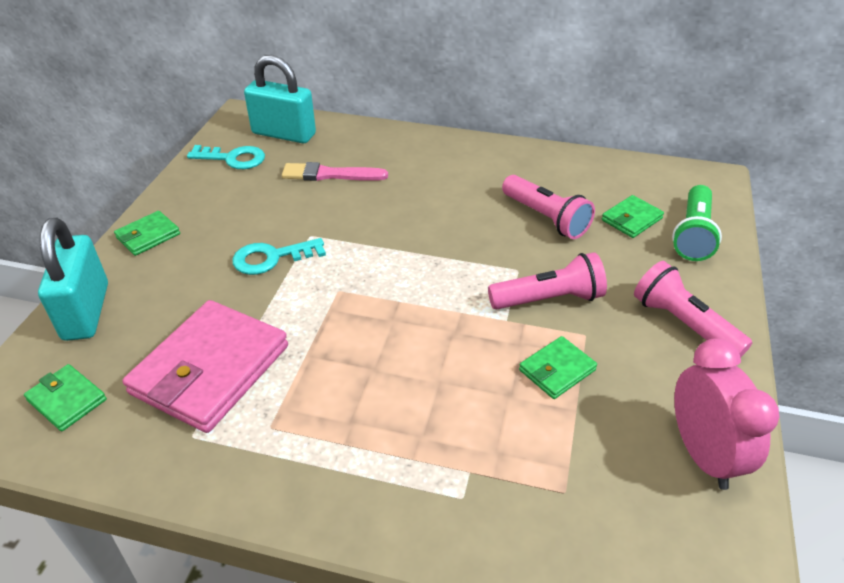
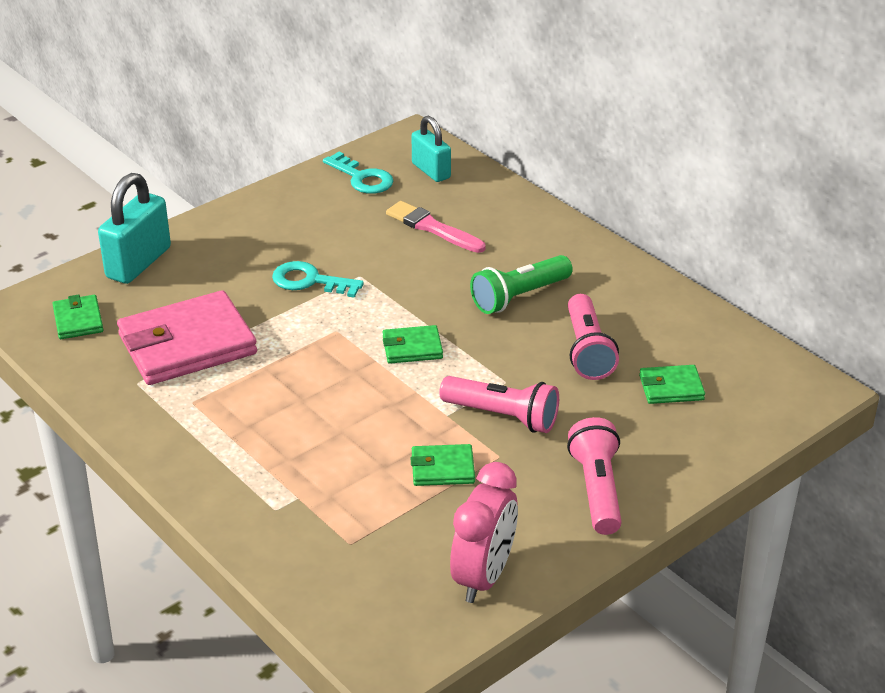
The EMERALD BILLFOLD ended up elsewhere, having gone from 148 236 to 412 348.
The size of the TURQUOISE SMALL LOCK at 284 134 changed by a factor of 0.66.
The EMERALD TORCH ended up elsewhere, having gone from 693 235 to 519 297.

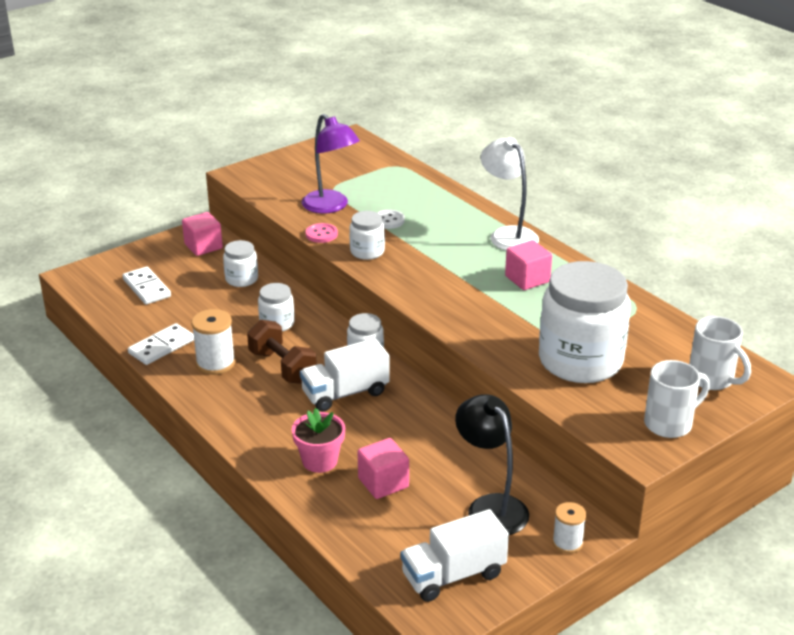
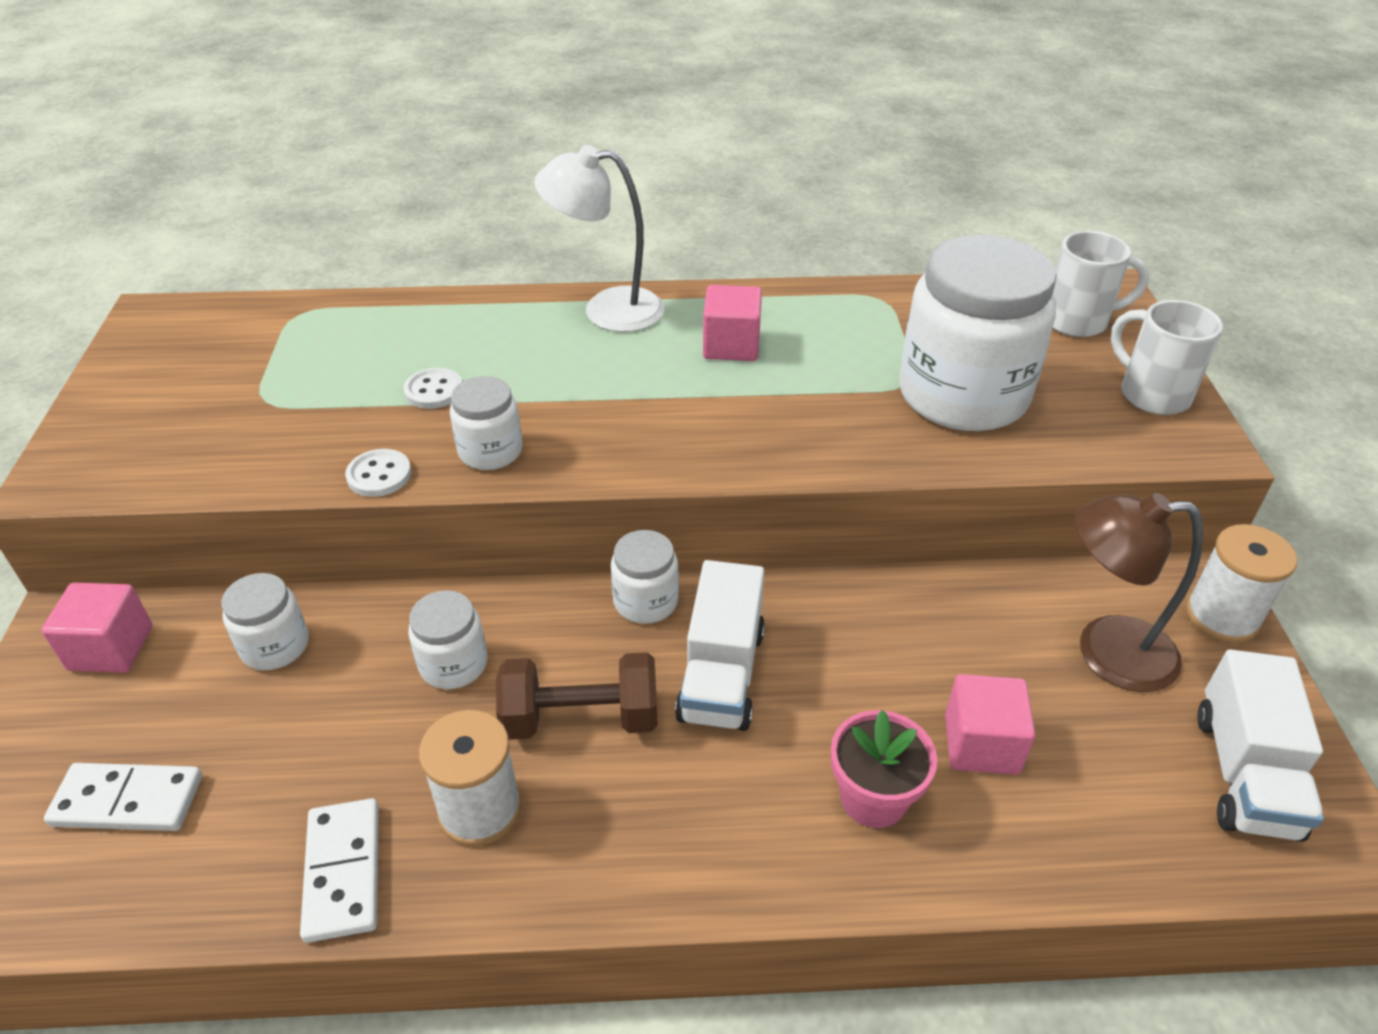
What was the ROSY BUTTON at 321 234 turned into the PURE WHITE BUTTON at 379 475.
What was the JET-BLACK LAMP at 490 507 turned into the BROWN LAMP at 1106 652.
The PURE WHITE TEA MUG at 670 424 ended up facing another way, 45 degrees counterclockwise from before.
The size of the PURE WHITE REEL OF THREAD at 567 543 changed by a factor of 1.54.
The second view lost the ROYAL PURPLE LAMP at 331 207.

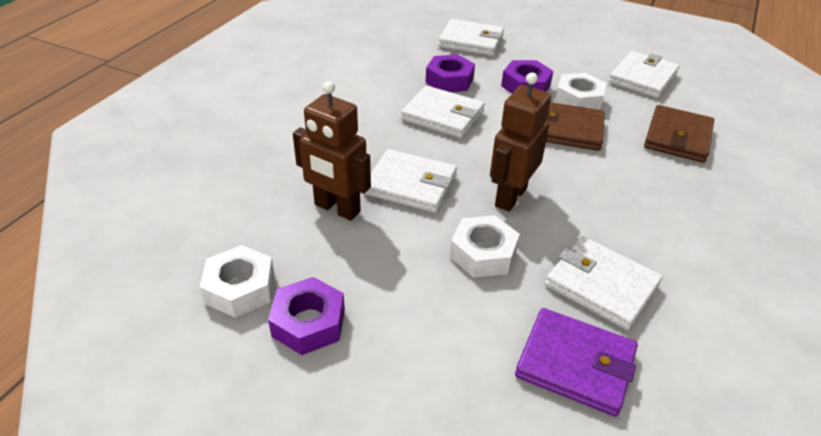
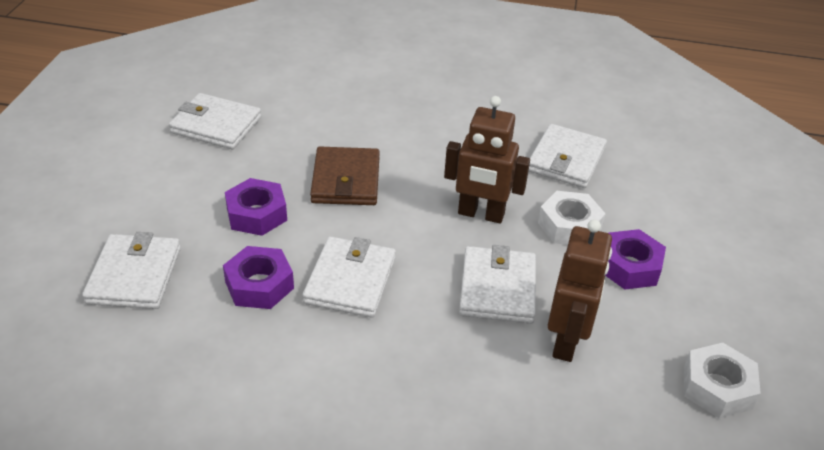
The ROYAL PURPLE NUT ended up elsewhere, having gone from 308 323 to 629 266.
The second view lost the ROYAL PURPLE BILLFOLD at 575 364.
The second view lost the PURE WHITE NUT at 578 100.
The second view lost the BROWN BILLFOLD at 678 137.

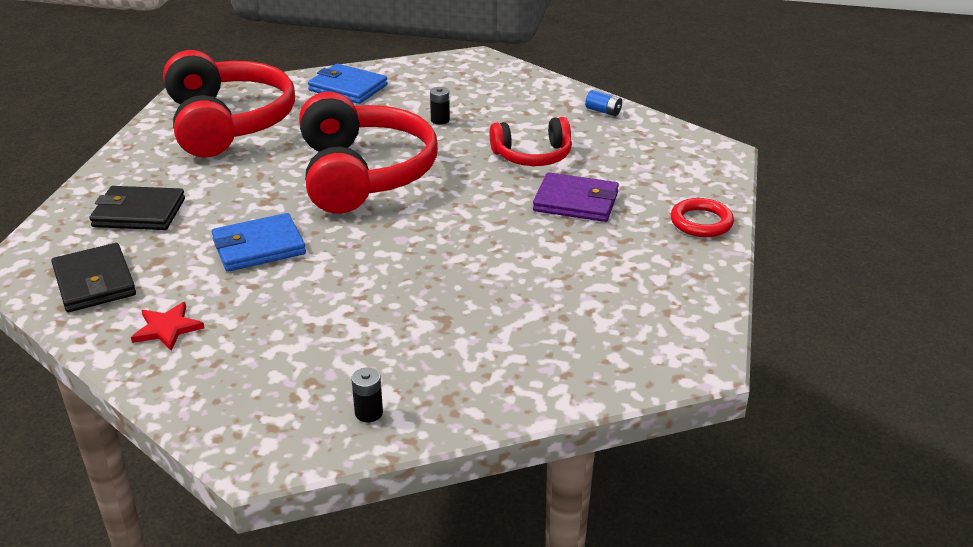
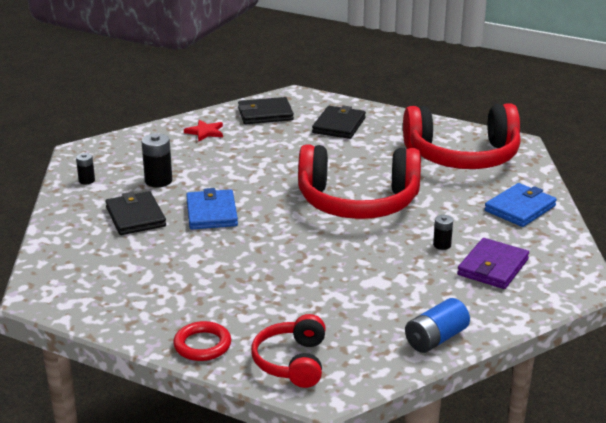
The second view gained the JET-BLACK BILLFOLD at 135 217.
The second view gained the JET-BLACK AA BATTERY at 158 181.
The ROYAL BLUE BILLFOLD ended up elsewhere, having gone from 259 247 to 211 213.
The RED HEADSET ended up elsewhere, having gone from 532 156 to 292 362.
The size of the ROYAL BLUE AA BATTERY at 603 111 changed by a factor of 1.70.
The ROYAL PURPLE BILLFOLD ended up elsewhere, having gone from 576 202 to 493 267.

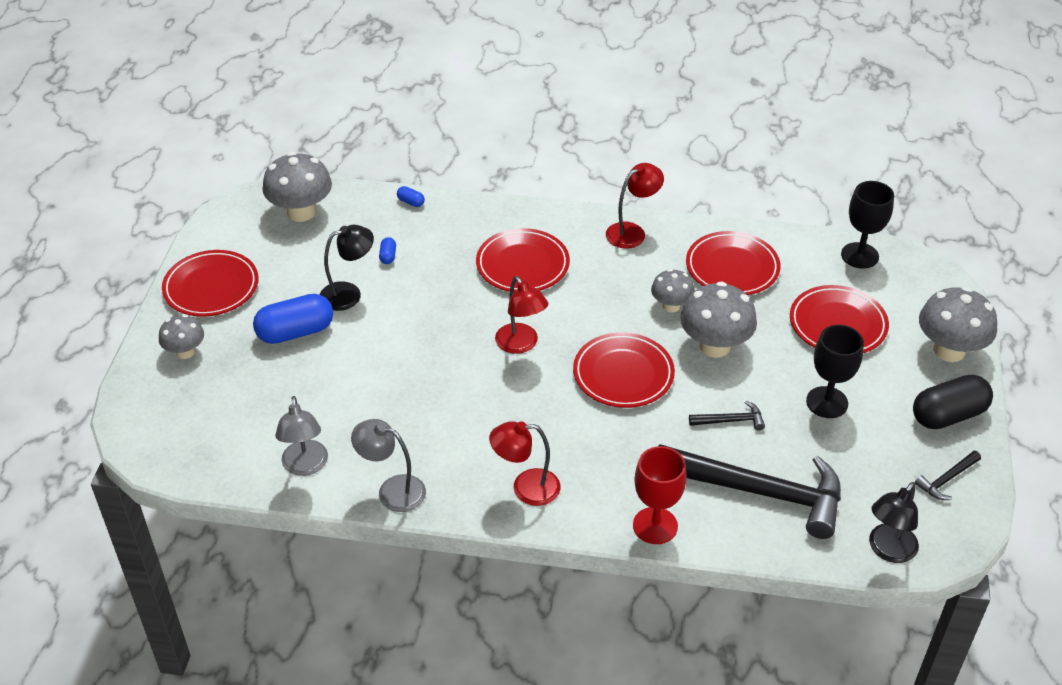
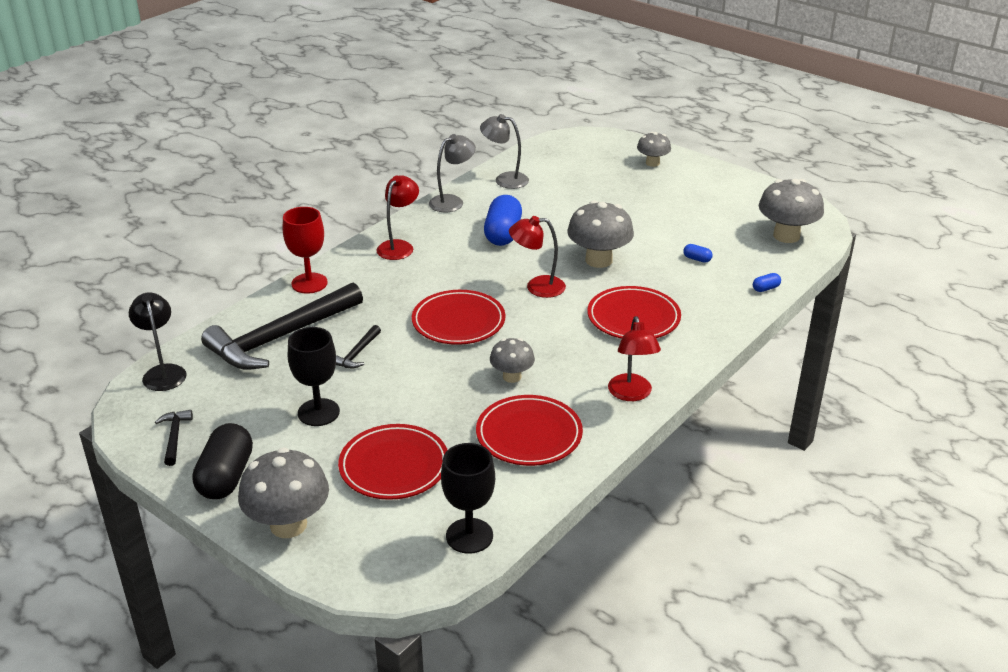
The ROYAL BLUE CAPSULE ended up elsewhere, having gone from 295 332 to 503 234.
The GRAY MUSHROOM ended up elsewhere, having gone from 714 346 to 598 260.
The second view lost the RED PLATE at 211 287.
The second view lost the JET-BLACK LAMP at 349 294.

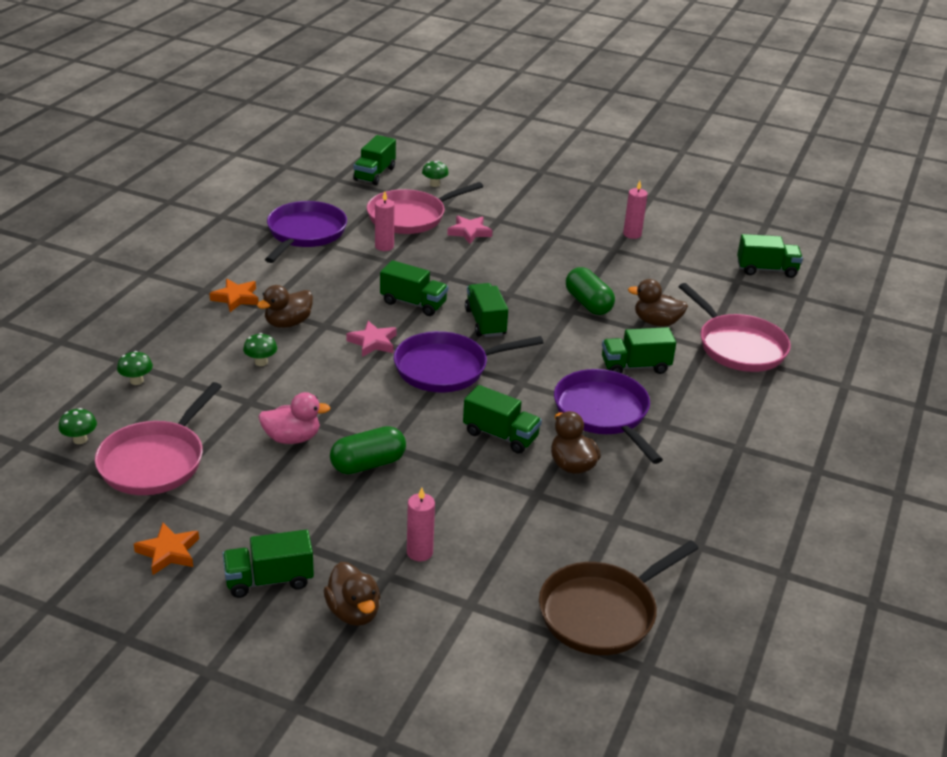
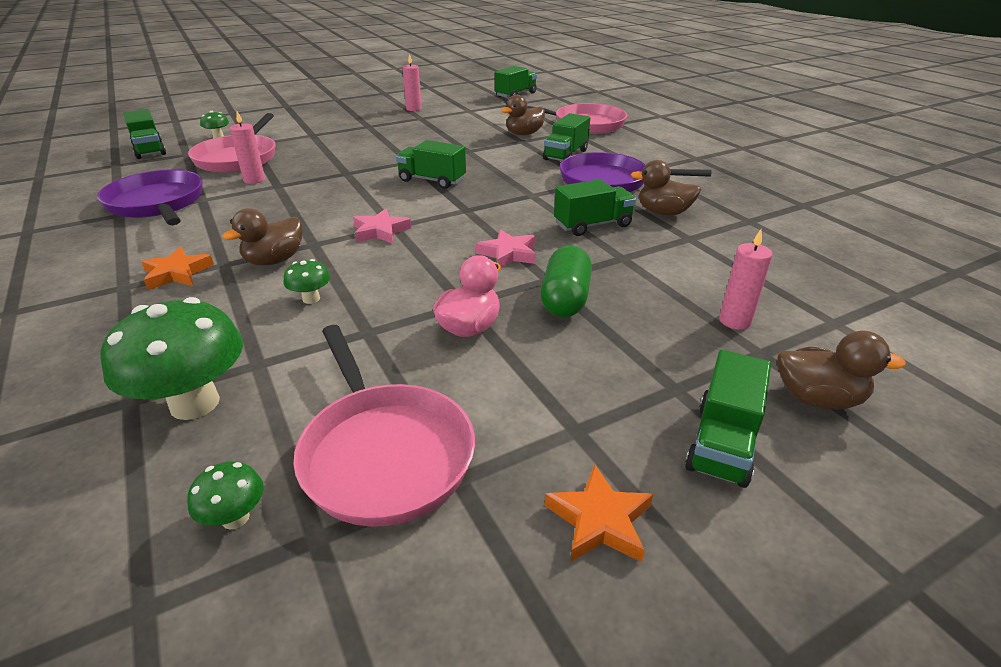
The size of the EMERALD MUSHROOM at 136 381 changed by a factor of 2.15.
The BROWN DUCK at 288 323 ended up facing another way, 45 degrees clockwise from before.
The ROSY FIVE-POINTED STAR ended up elsewhere, having gone from 469 232 to 508 254.
The second view lost the EMERALD TRUCK at 413 303.
The second view lost the ROYAL PURPLE PAN at 446 368.
The second view lost the BROWN PAN at 602 612.
The second view lost the EMERALD CAPSULE at 588 303.

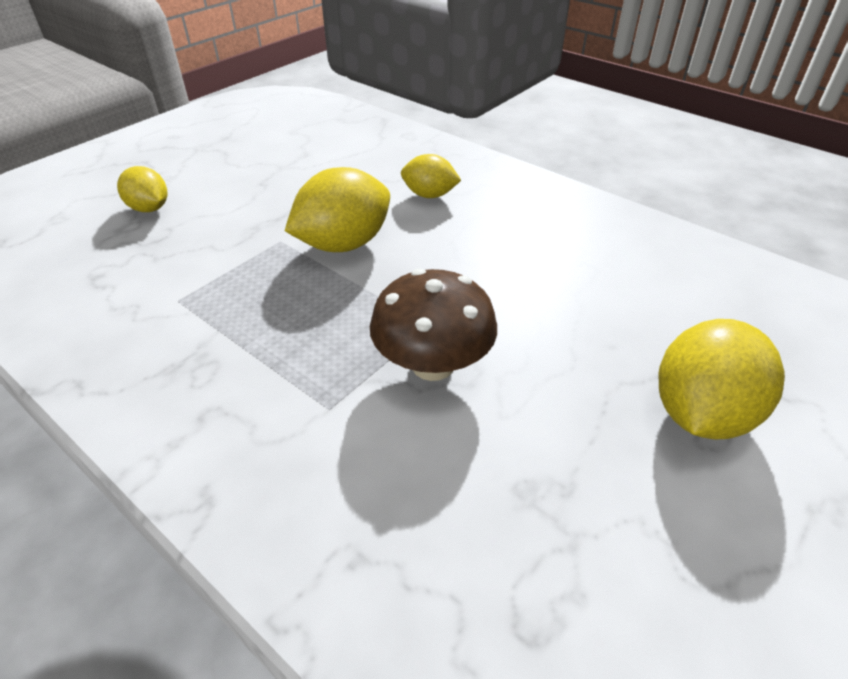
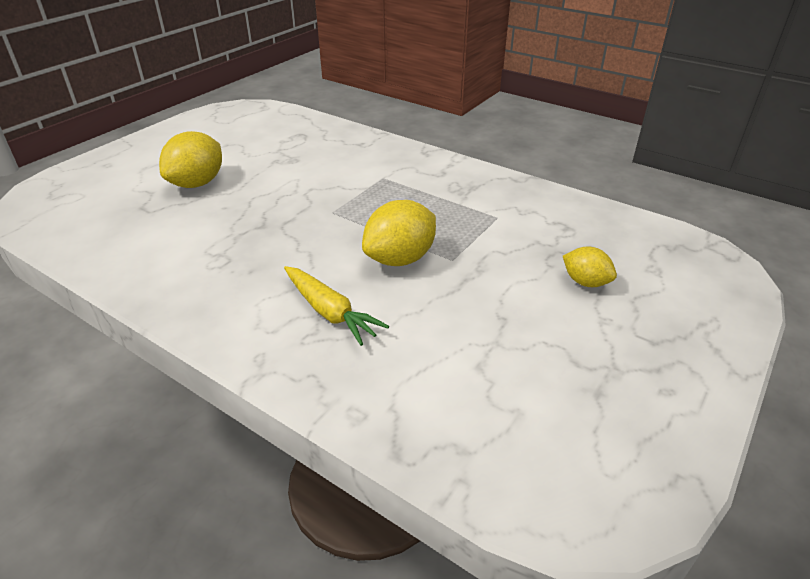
Where the BRIGHT YELLOW CITRUS FRUIT stood at 429 195, the BRIGHT YELLOW ROOT VEGETABLE came to stand at 330 312.
The second view lost the BROWN MUSHROOM at 432 364.

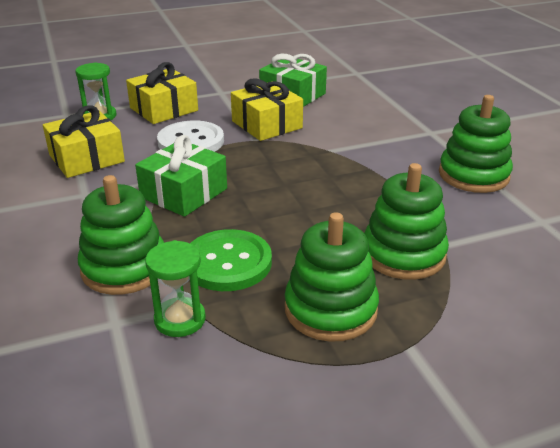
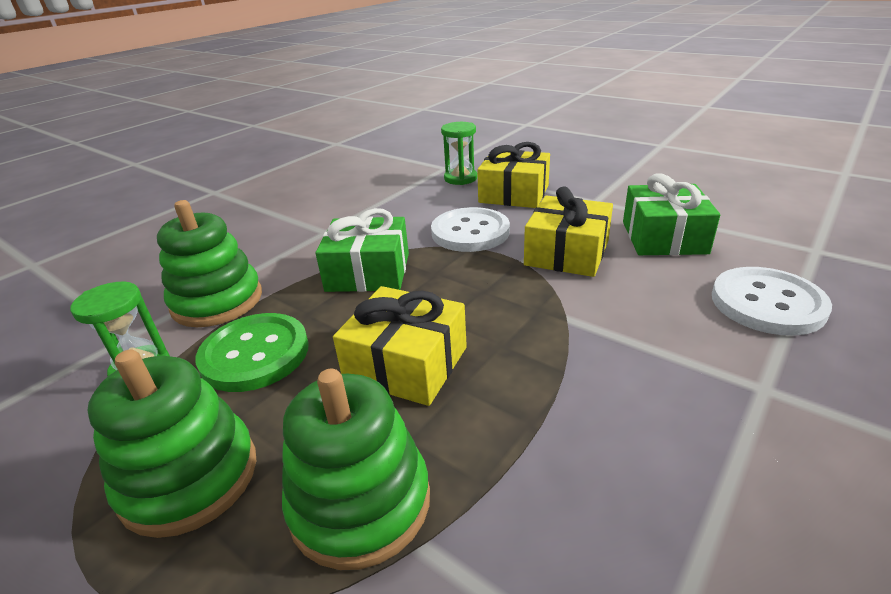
The BRIGHT YELLOW WRAPPED GIFT ended up elsewhere, having gone from 86 158 to 406 364.
The second view gained the PURE WHITE BUTTON at 767 303.
The second view lost the EMERALD STACKING TOY at 473 175.

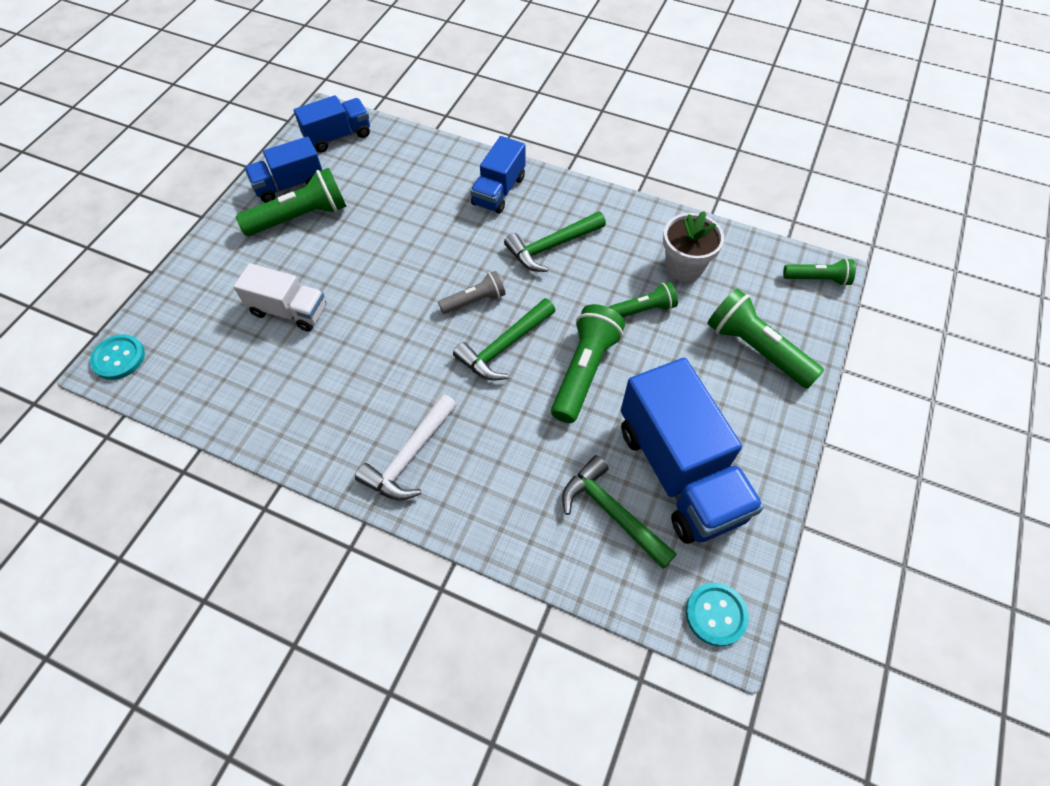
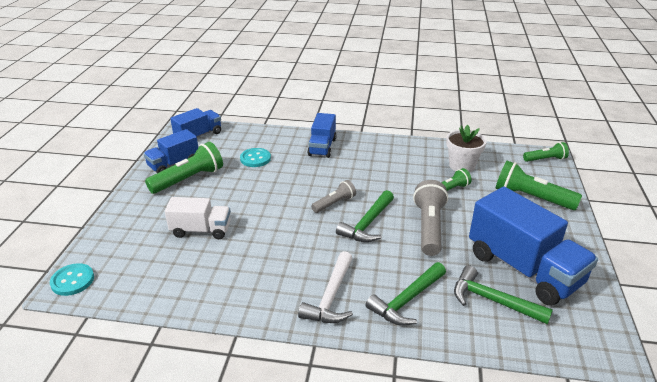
The TURQUOISE BUTTON ended up elsewhere, having gone from 716 614 to 255 158.
The EMERALD CLAW HAMMER ended up elsewhere, having gone from 551 246 to 407 300.
What was the EMERALD TORCH at 584 371 turned into the GRAY TORCH at 428 227.

